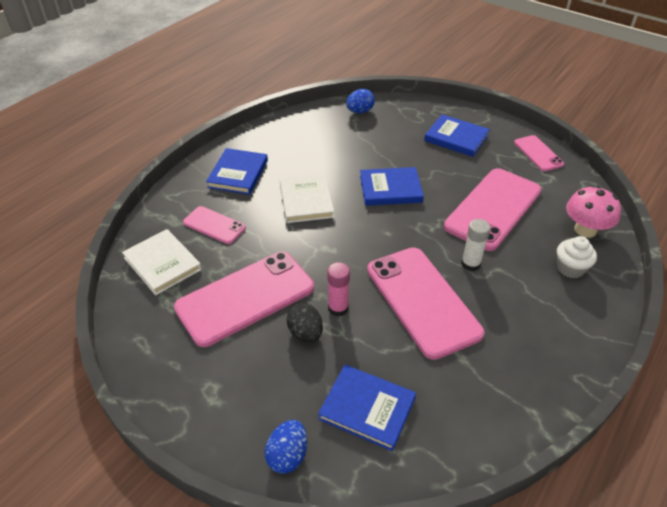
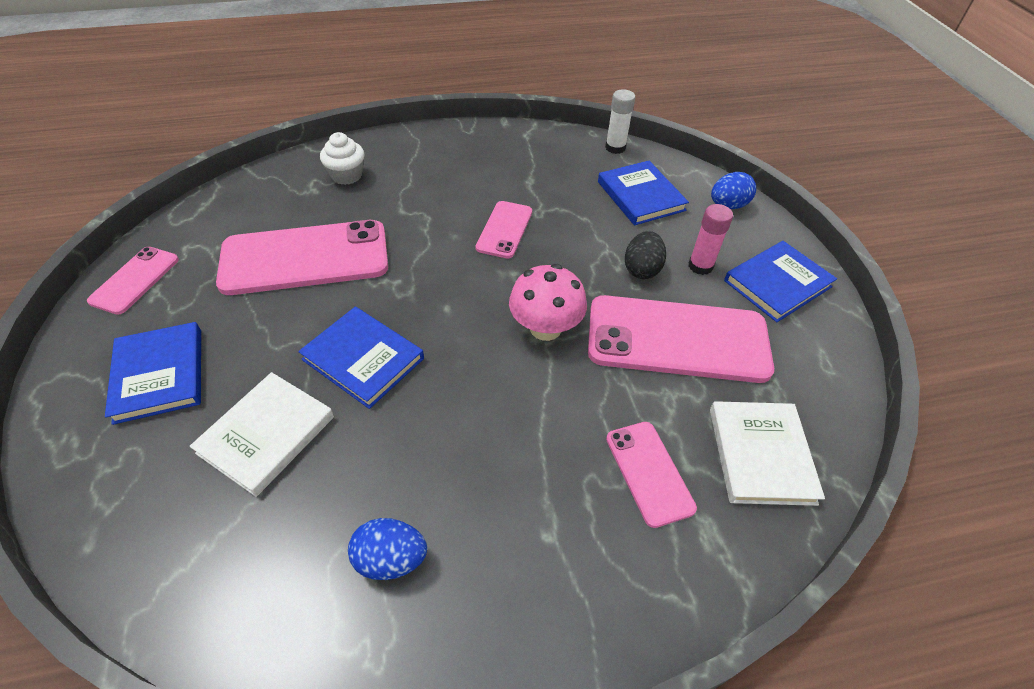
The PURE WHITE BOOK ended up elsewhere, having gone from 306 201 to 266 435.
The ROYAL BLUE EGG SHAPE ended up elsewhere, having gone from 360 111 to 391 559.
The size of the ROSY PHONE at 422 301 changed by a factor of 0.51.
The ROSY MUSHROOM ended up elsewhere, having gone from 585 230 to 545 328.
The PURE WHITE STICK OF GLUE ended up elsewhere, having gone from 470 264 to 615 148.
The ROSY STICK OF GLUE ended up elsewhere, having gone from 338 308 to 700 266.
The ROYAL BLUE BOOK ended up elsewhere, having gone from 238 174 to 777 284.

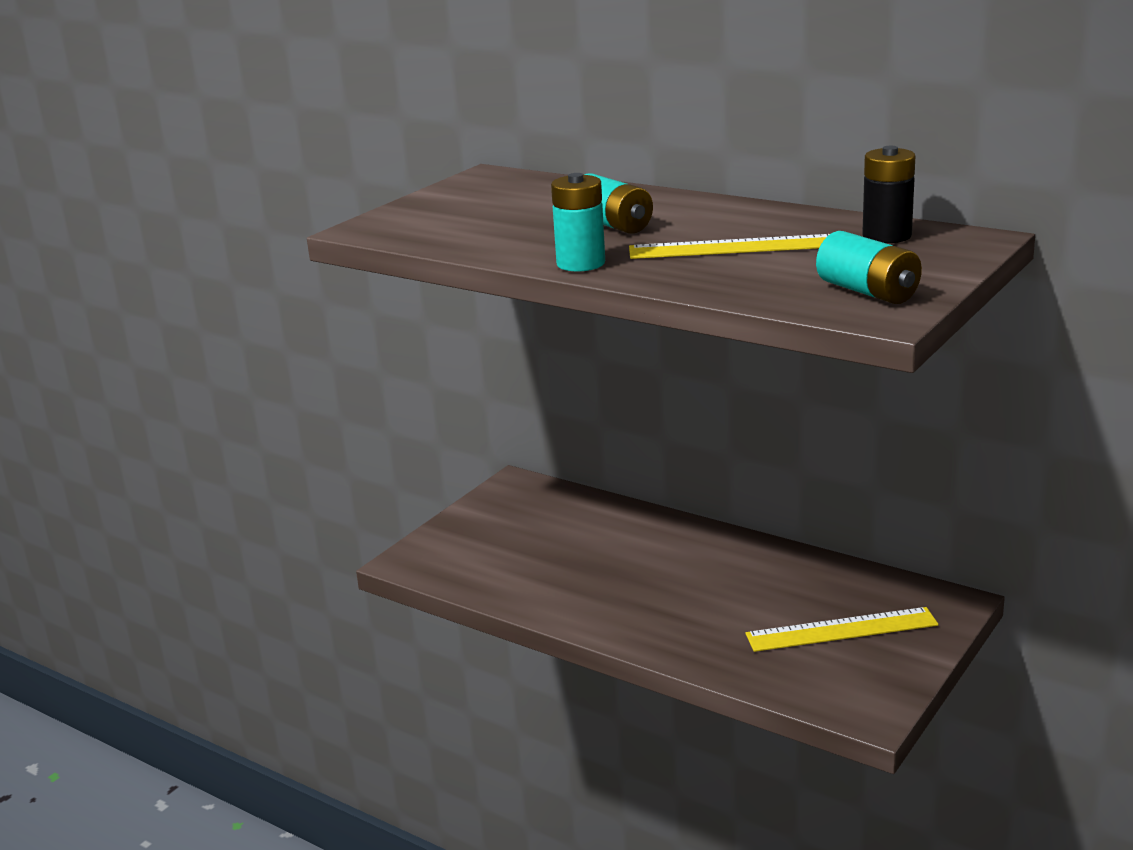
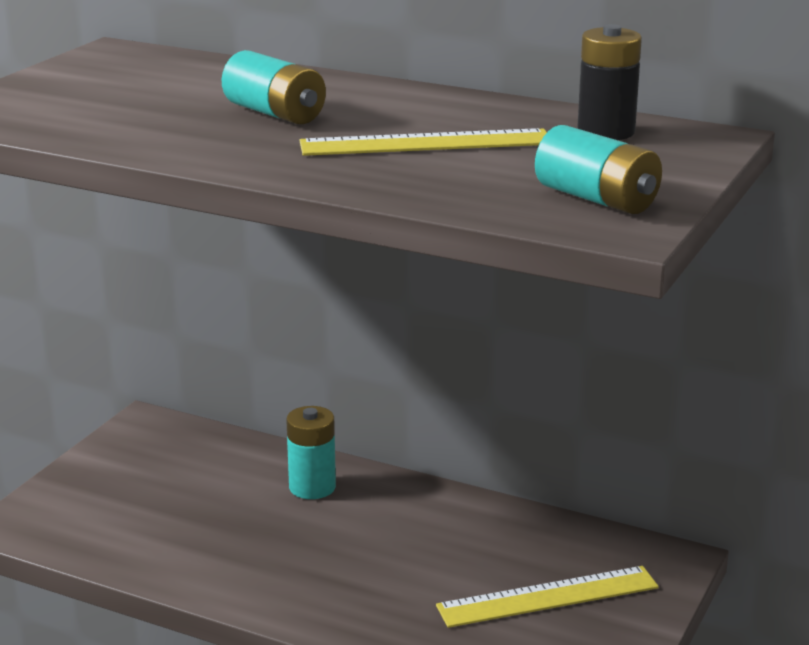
The TURQUOISE AA BATTERY ended up elsewhere, having gone from 581 263 to 312 487.

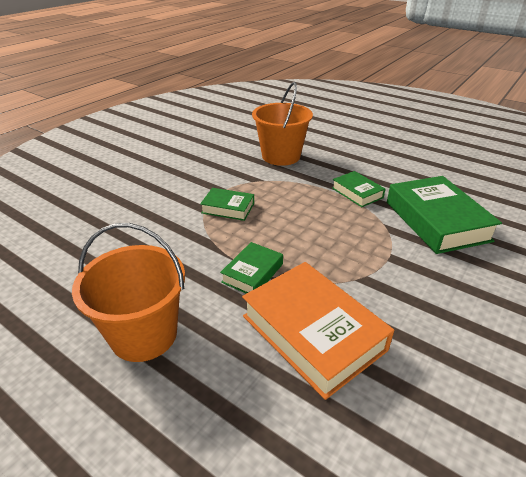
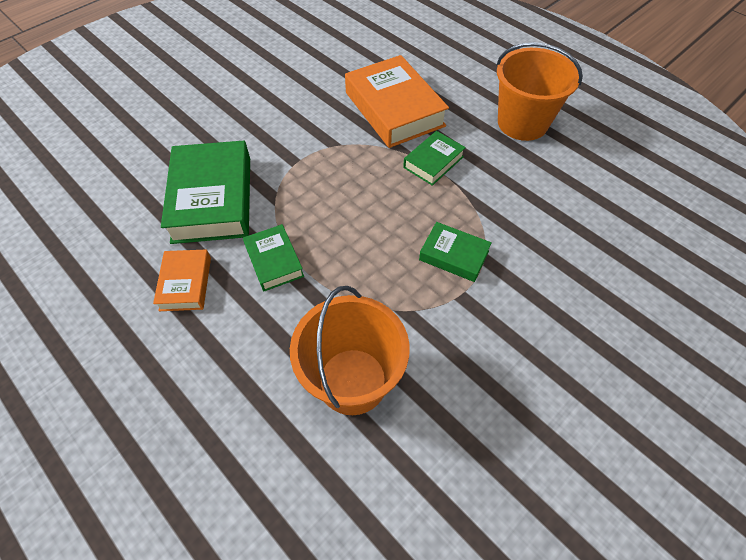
The second view gained the ORANGE-COLOURED BOOK at 186 283.

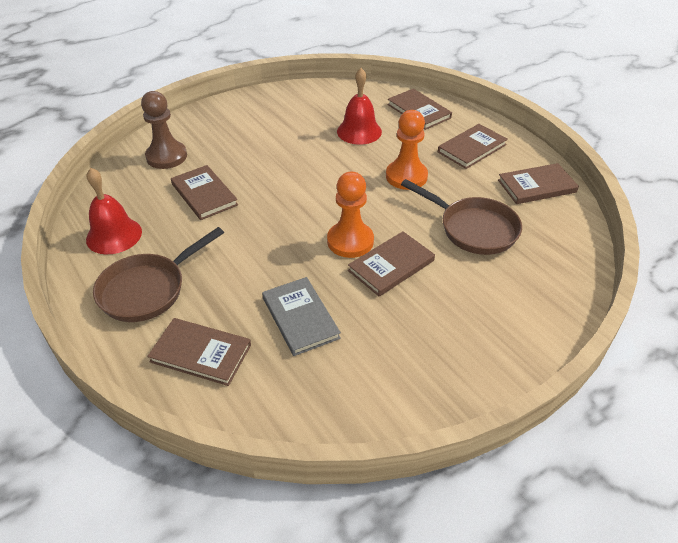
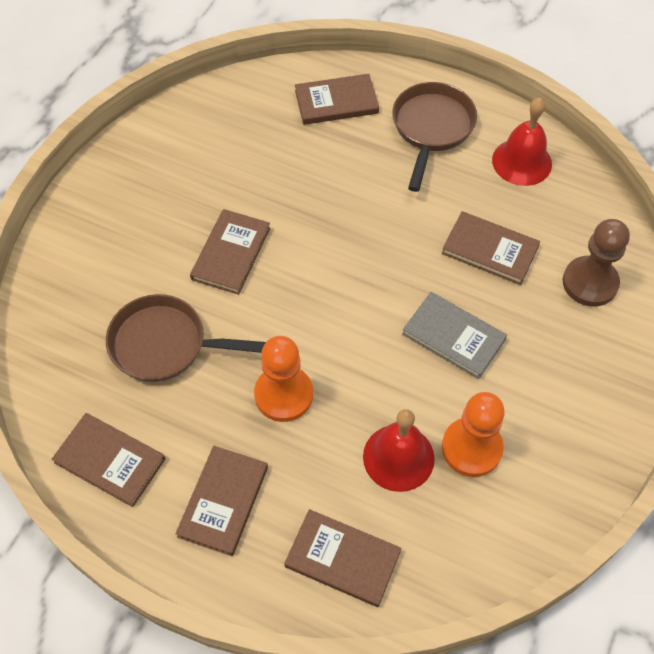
The BROWN BOOK at 536 186 ended up facing another way, 75 degrees clockwise from before.
The GRAY BOOK ended up elsewhere, having gone from 300 318 to 453 337.
The ORANGE-COLOURED GAME PAWN ended up elsewhere, having gone from 350 241 to 471 448.

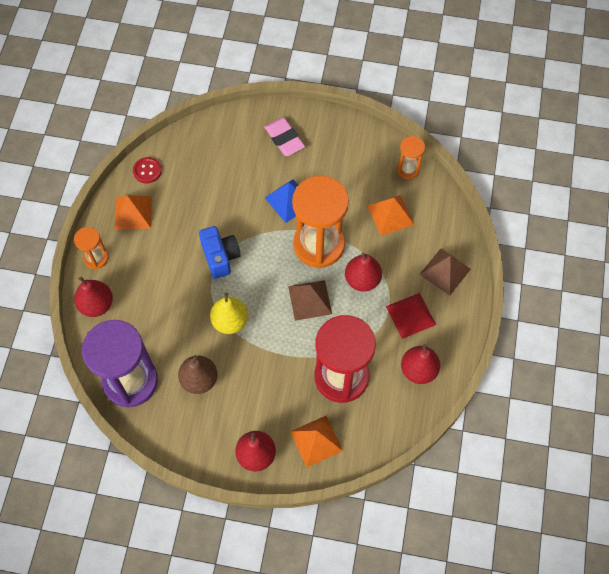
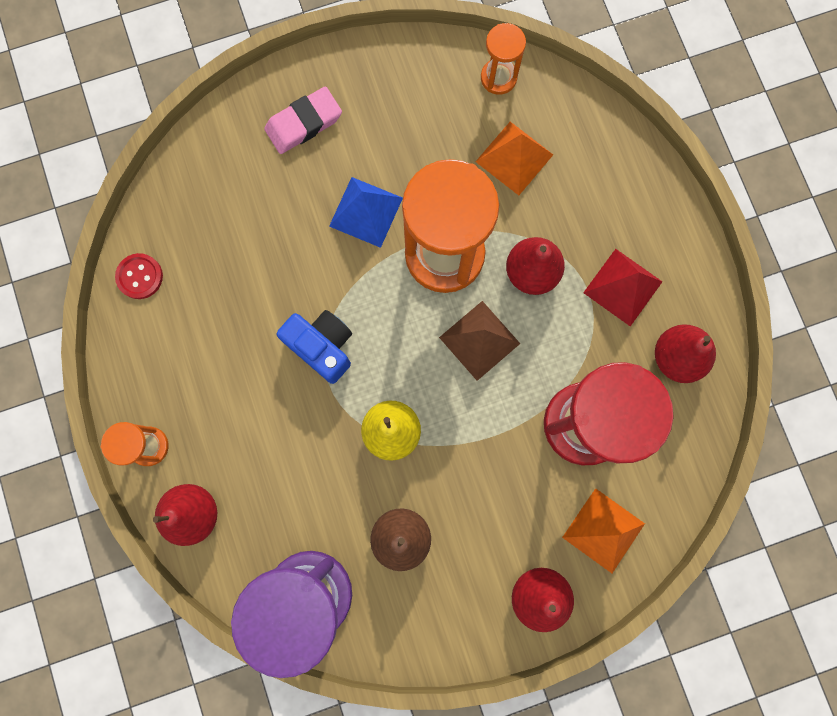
The ROSY PENCIL ERASER at 284 139 ended up facing another way, 60 degrees counterclockwise from before.
The second view lost the ORANGE-COLOURED PYRAMID at 133 212.
The second view lost the BROWN PYRAMID at 445 271.

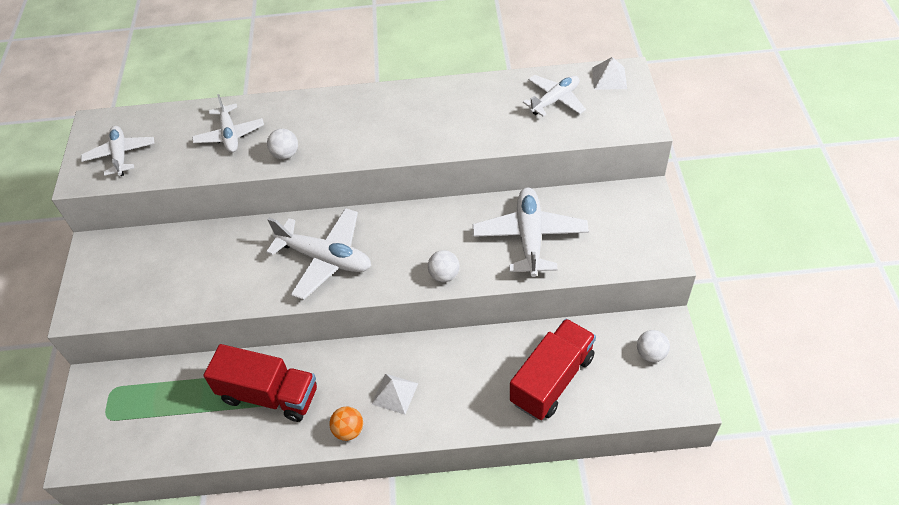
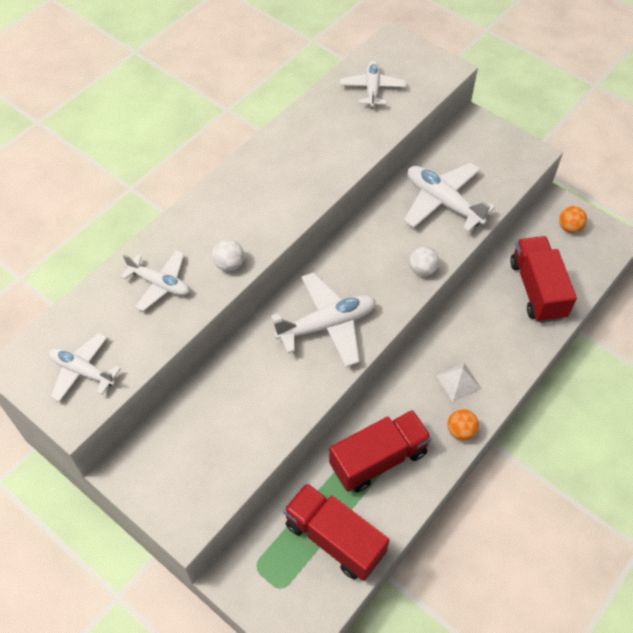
The second view gained the RED TRUCK at 334 538.
What was the PURE WHITE BALL at 651 354 turned into the ORANGE-COLOURED BALL at 569 227.
The second view lost the PURE WHITE PYRAMID at 609 78.

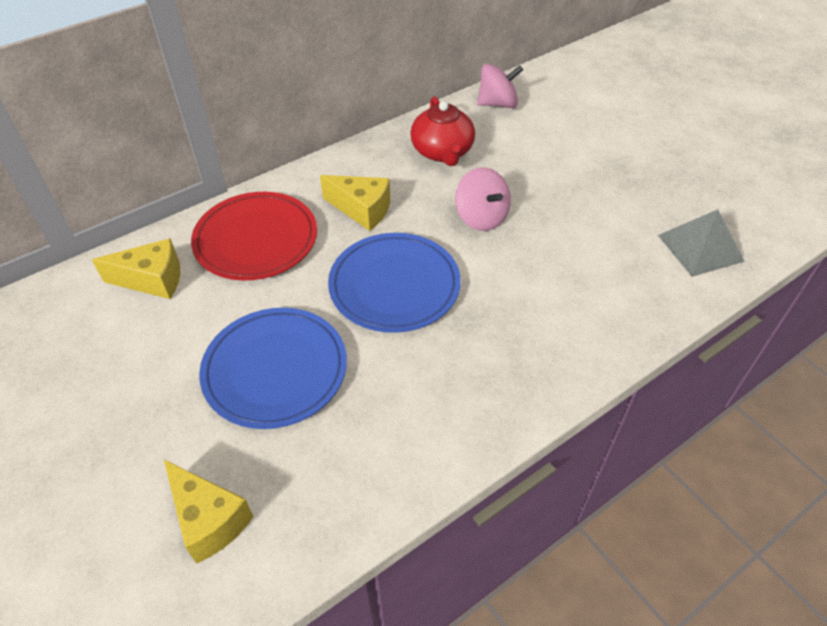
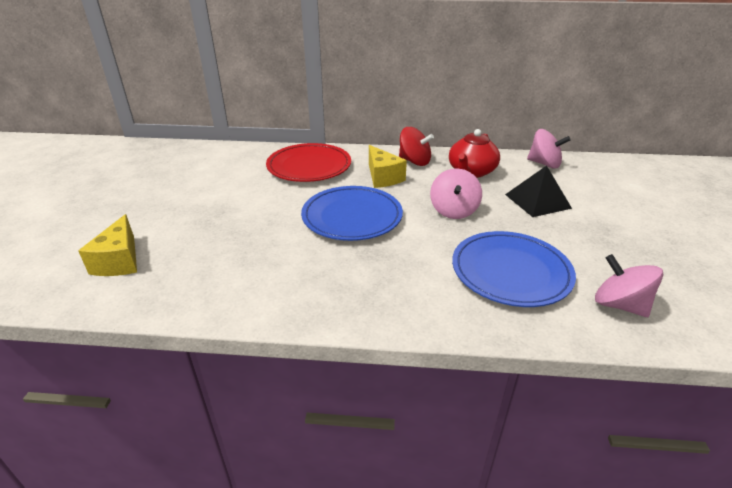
The second view gained the RED TOY TOP at 414 161.
The ROYAL BLUE PLATE ended up elsewhere, having gone from 275 370 to 510 272.
The second view gained the JET-BLACK PYRAMID at 537 201.
Where the GRAY PYRAMID stood at 700 248, the ROSY TOY TOP came to stand at 619 305.
The second view lost the BRIGHT YELLOW CHEESE WEDGE at 152 280.

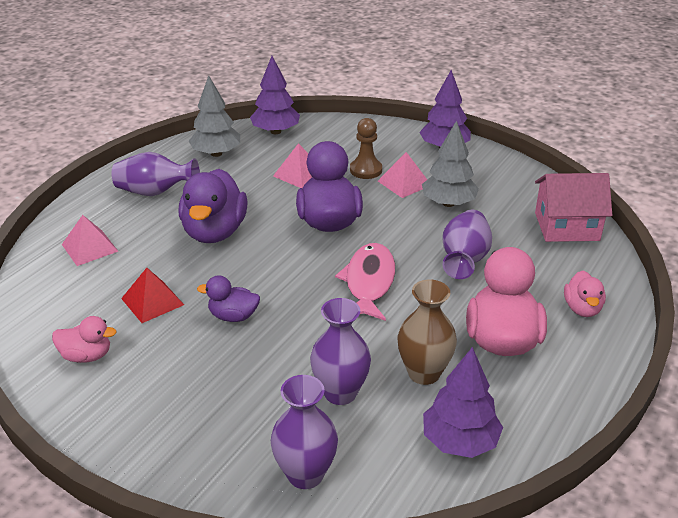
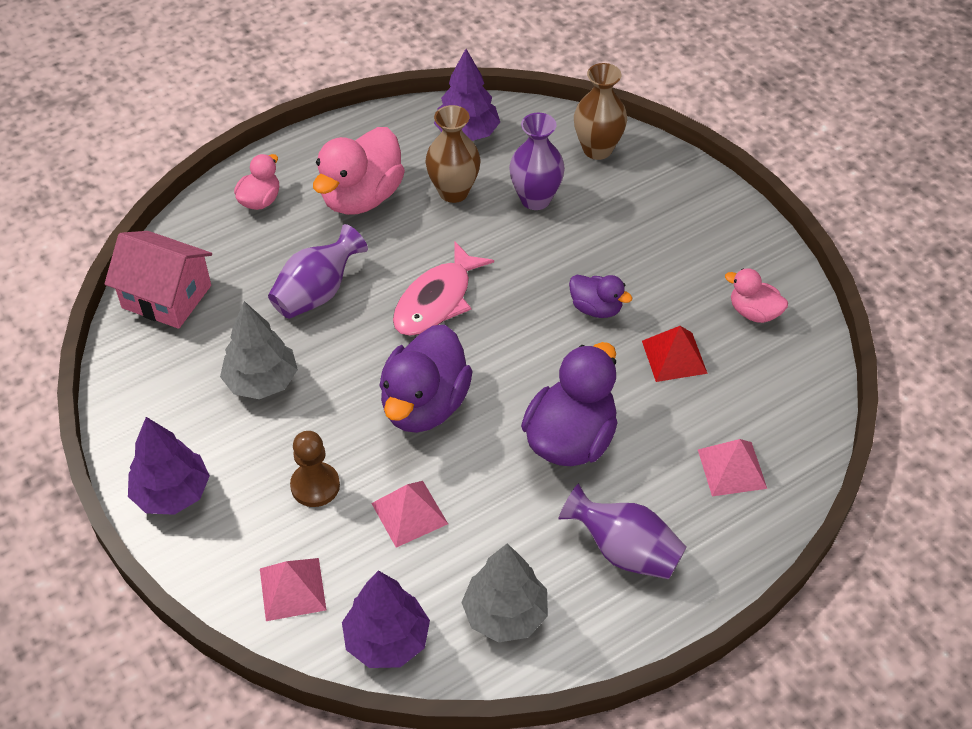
The ROSY PYRAMID ended up elsewhere, having gone from 404 183 to 292 589.
What was the ROYAL PURPLE FLOWER VASE at 305 474 turned into the BROWN FLOWER VASE at 597 149.

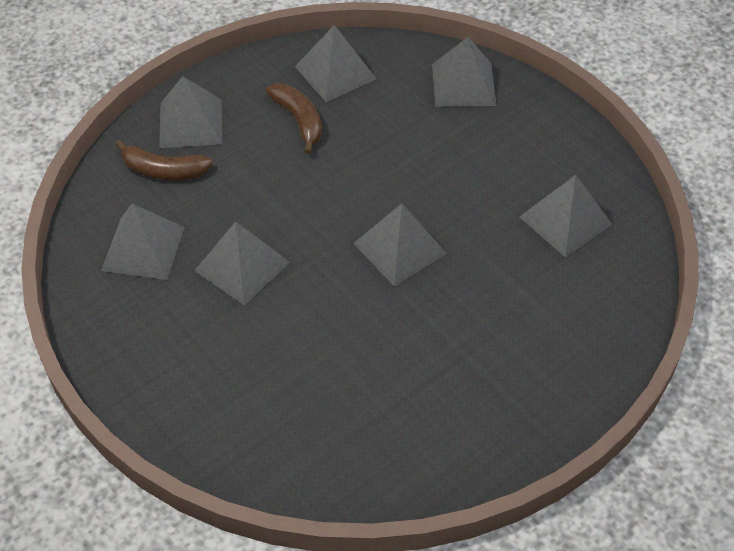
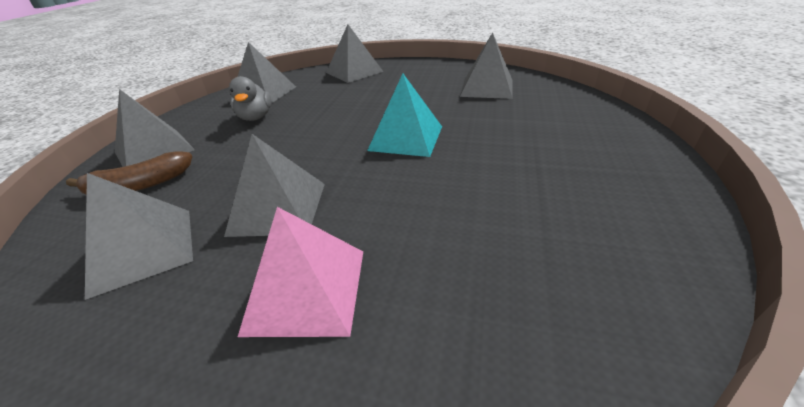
Where the BROWN BANANA FRUIT stood at 299 120, the GRAY DUCK came to stand at 255 117.
The second view gained the ROSY PYRAMID at 307 290.
What was the GRAY PYRAMID at 400 248 turned into the TURQUOISE PYRAMID at 406 138.

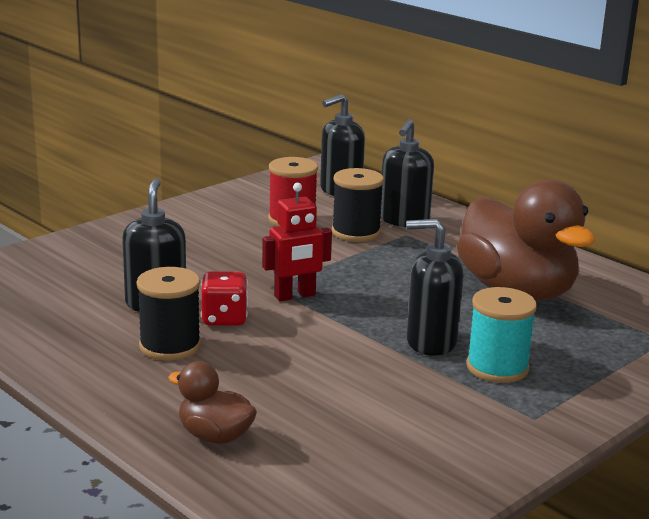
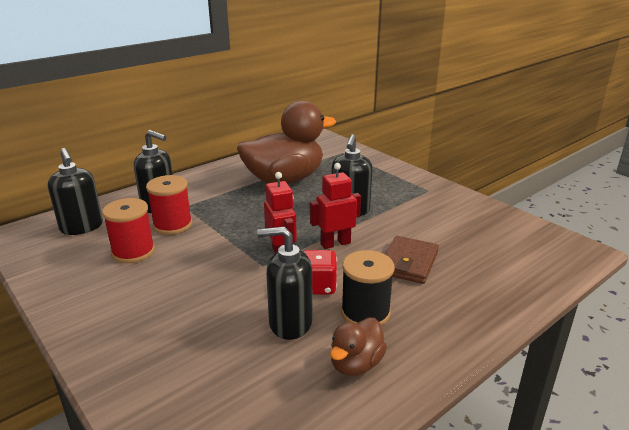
What was the JET-BLACK REEL OF THREAD at 356 232 turned into the RED REEL OF THREAD at 172 225.
The second view gained the RED ROBOT FIGURE at 335 243.
The BROWN DUCK ended up elsewhere, having gone from 215 436 to 356 364.
The second view gained the BROWN BILLFOLD at 408 263.
The second view lost the TURQUOISE REEL OF THREAD at 497 367.

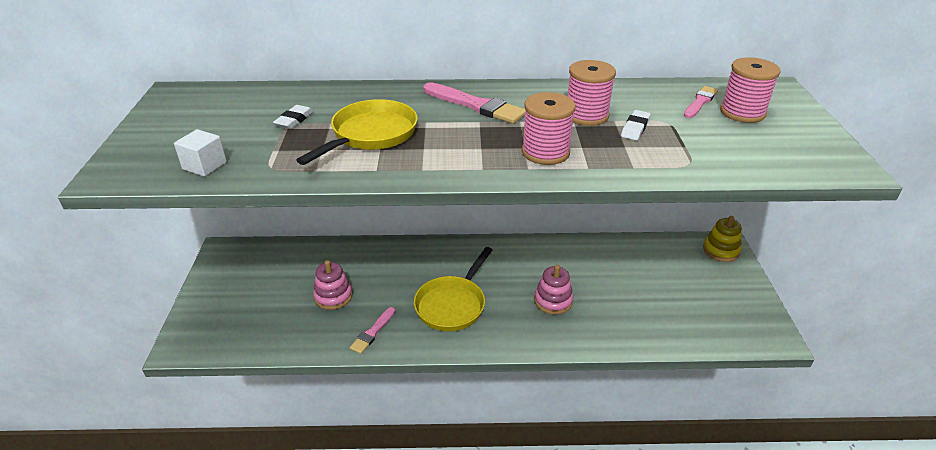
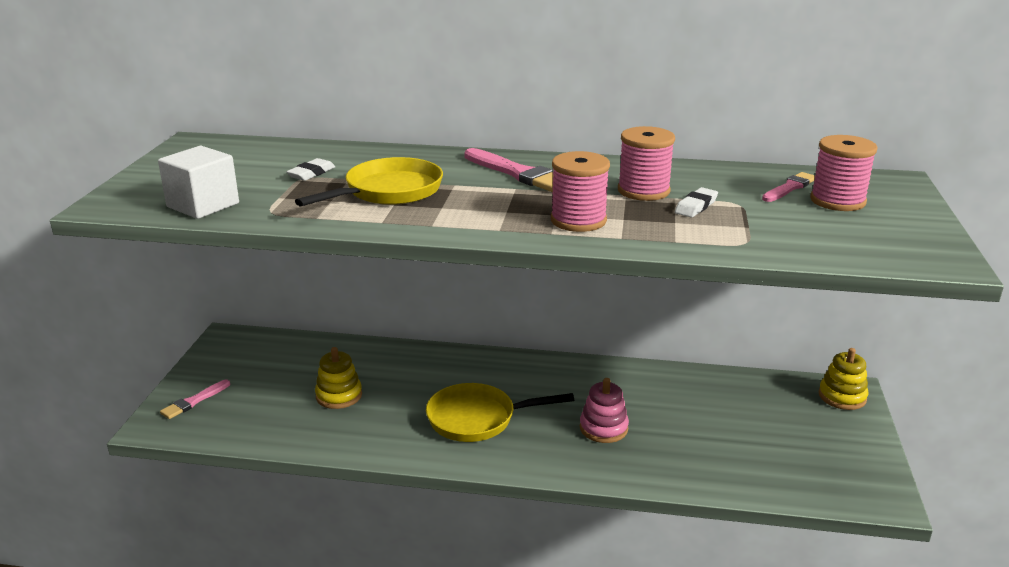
The size of the PURE WHITE CUBE at 204 166 changed by a factor of 1.53.
The ROSY PAINTBRUSH ended up elsewhere, having gone from 373 332 to 194 401.
What was the ROSY STACKING TOY at 333 296 turned into the BRIGHT YELLOW STACKING TOY at 339 395.
The BRIGHT YELLOW PAN at 452 304 ended up facing another way, 45 degrees clockwise from before.

